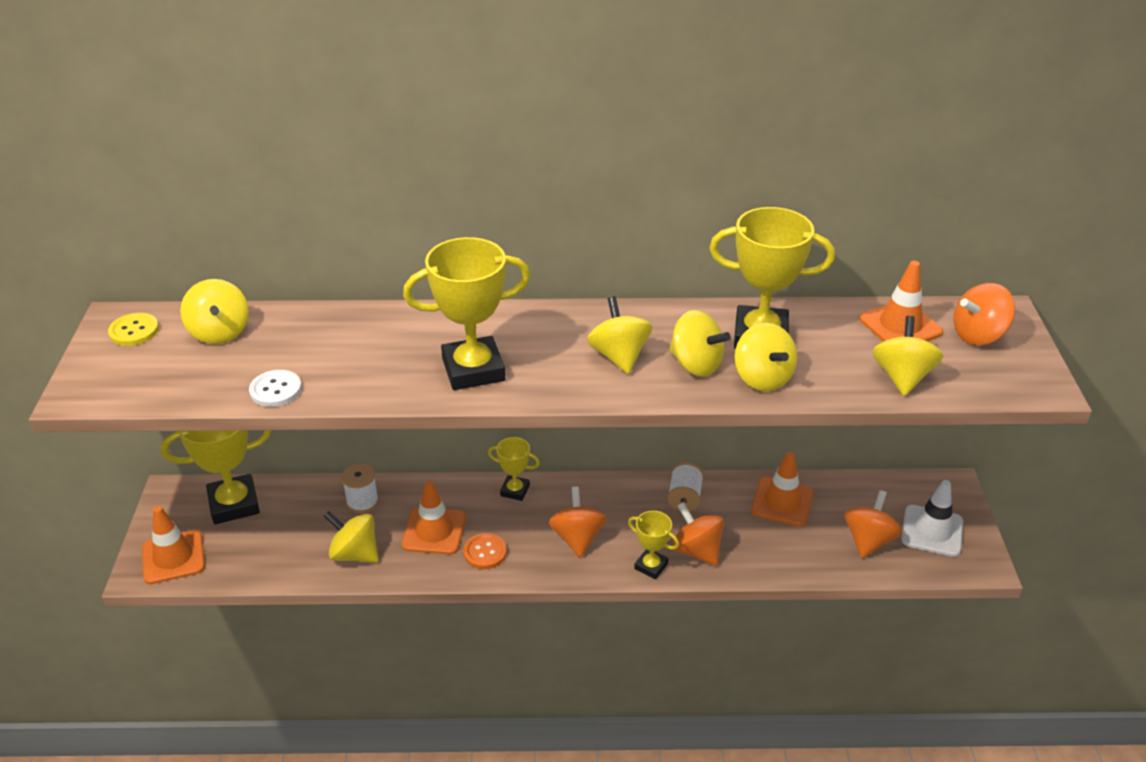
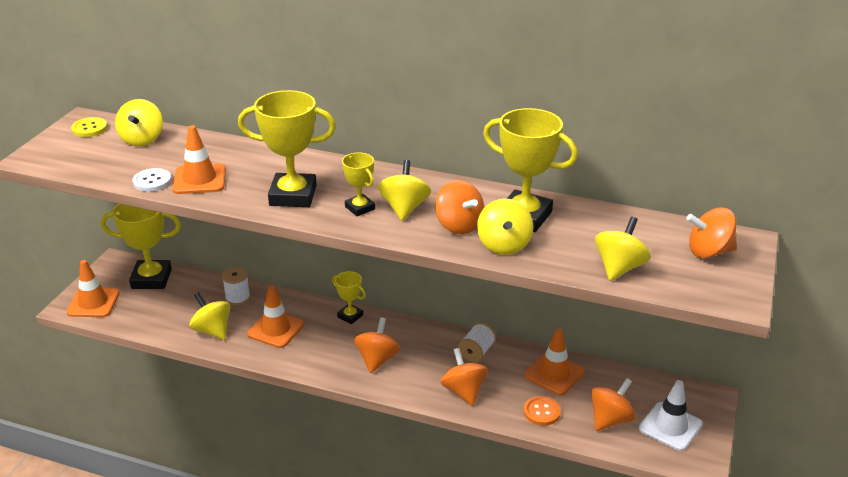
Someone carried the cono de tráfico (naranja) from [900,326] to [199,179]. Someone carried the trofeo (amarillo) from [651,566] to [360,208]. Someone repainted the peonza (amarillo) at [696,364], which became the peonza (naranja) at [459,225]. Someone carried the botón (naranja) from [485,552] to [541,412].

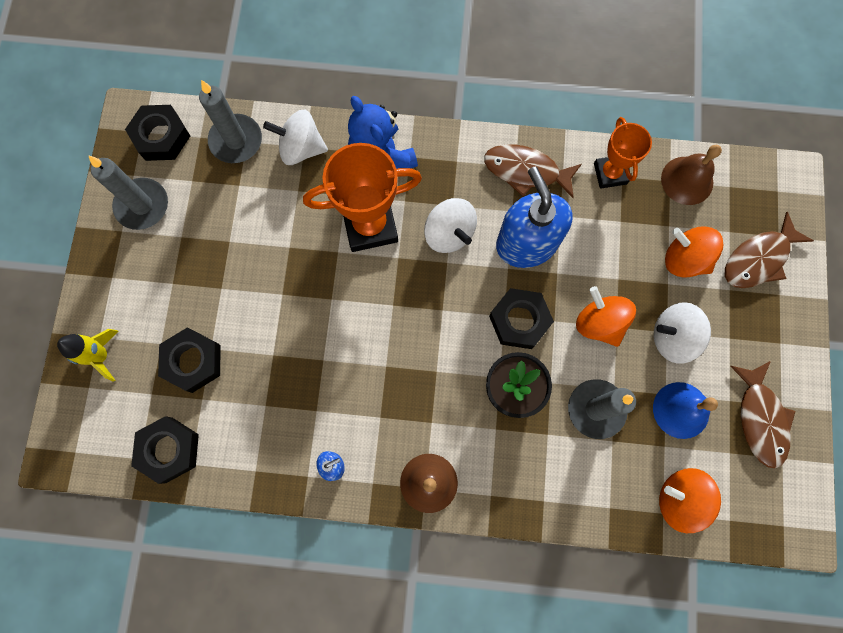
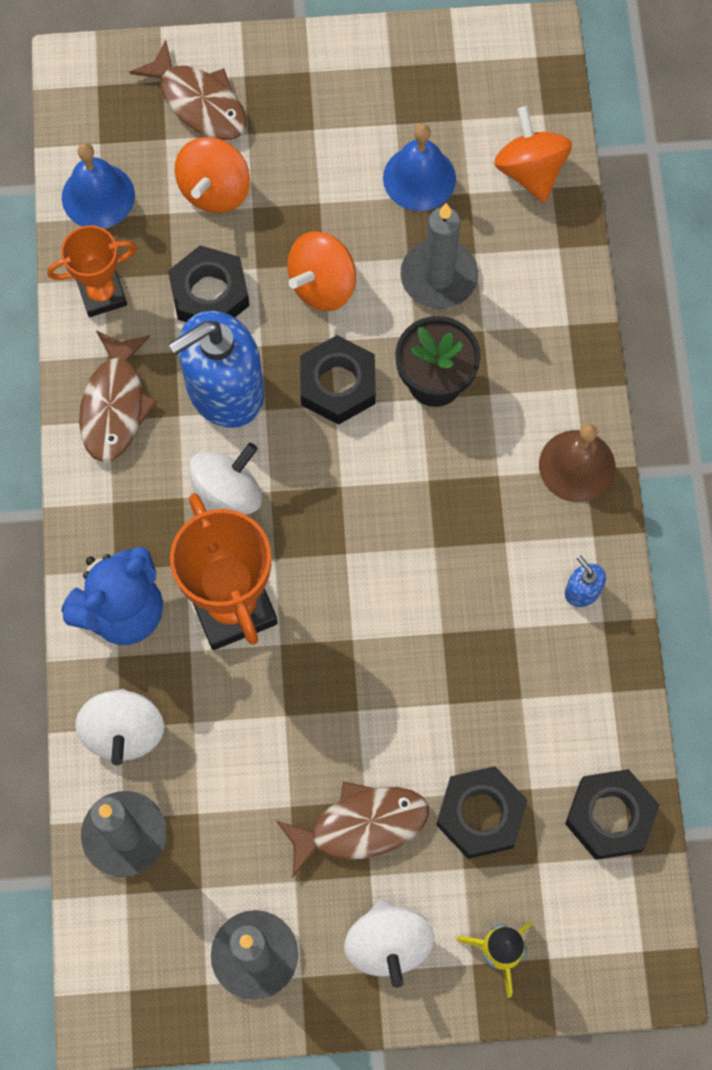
Someone repainted the campana (marrón) at [687,180], which became the campana (azul) at [98,196]. Someone carried the tuerca (negro) from [161,137] to [209,294]. Someone carried the pez (marrón) from [760,418] to [360,826]. Someone carried the peonza (blanco) from [672,337] to [388,944]. Someone rotated the peonza (naranja) at [679,499] by 150 degrees clockwise.

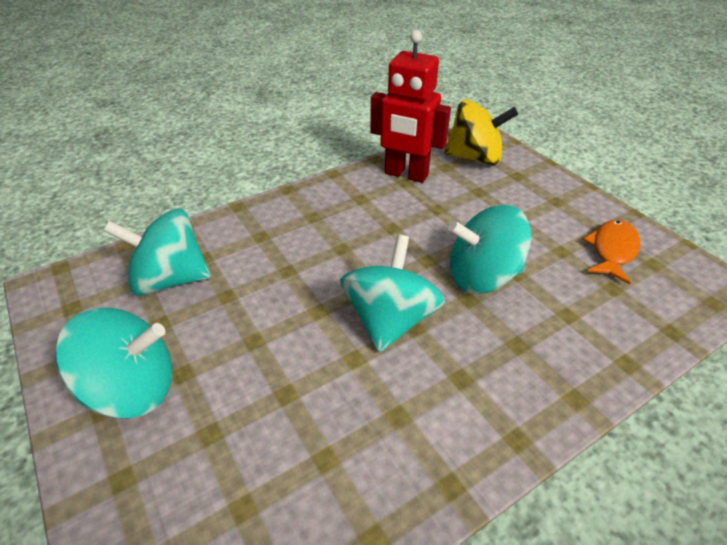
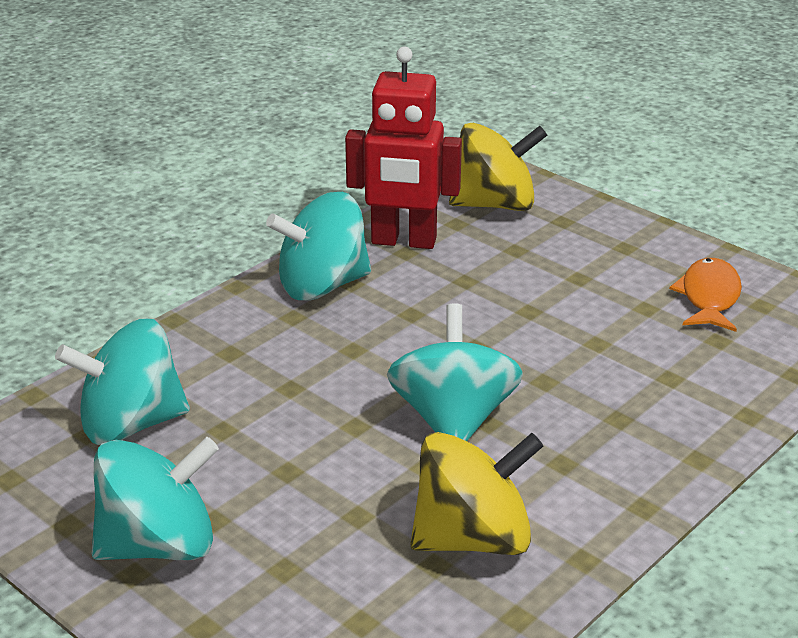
Someone carried the peonza (turquesa) from [482,276] to [322,286]. Someone put down the peonza (amarillo) at [473,538].

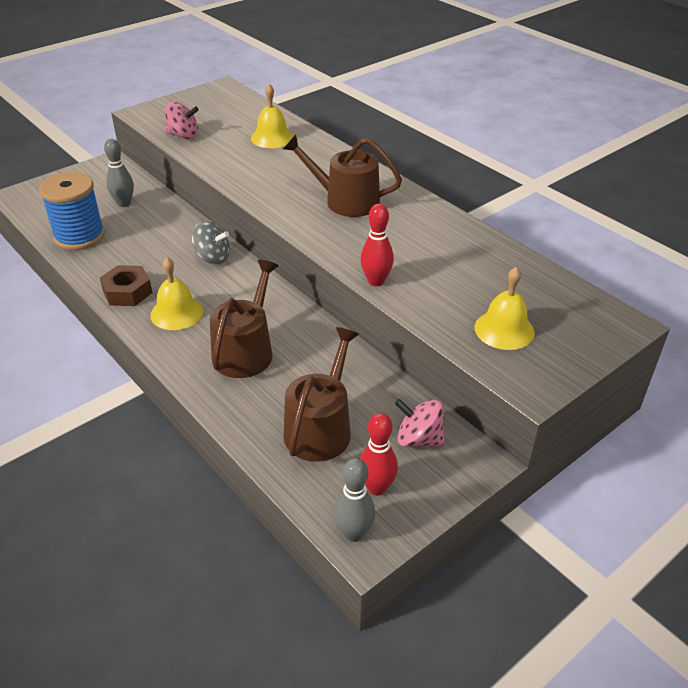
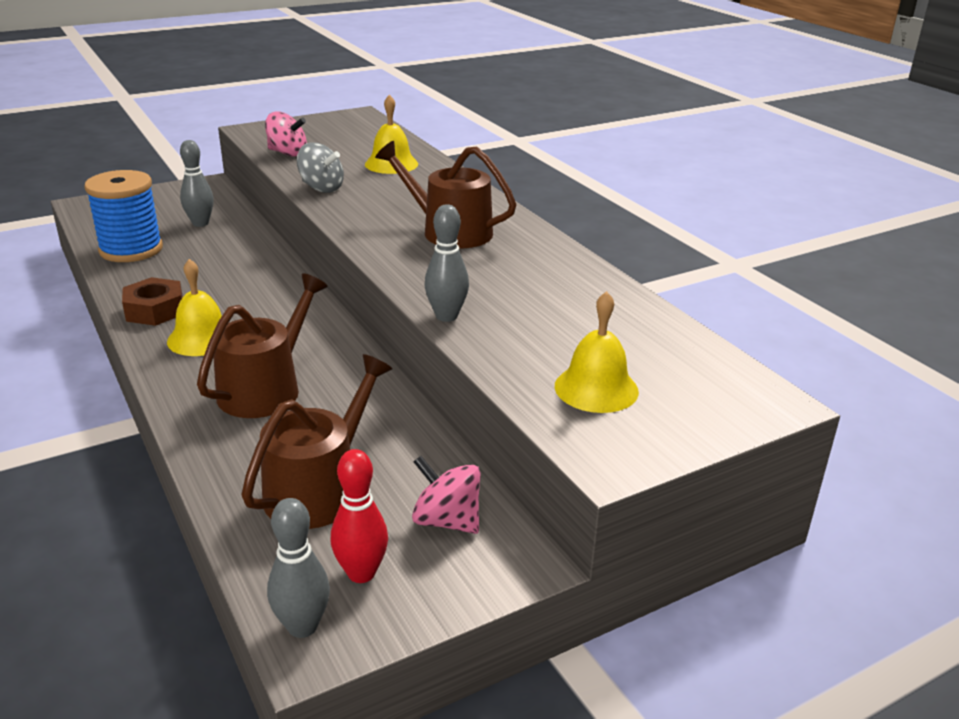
Someone carried the peonza (gris) from [212,257] to [321,188]. Someone repainted the bolo (rojo) at [376,281], which became the bolo (gris) at [446,316].

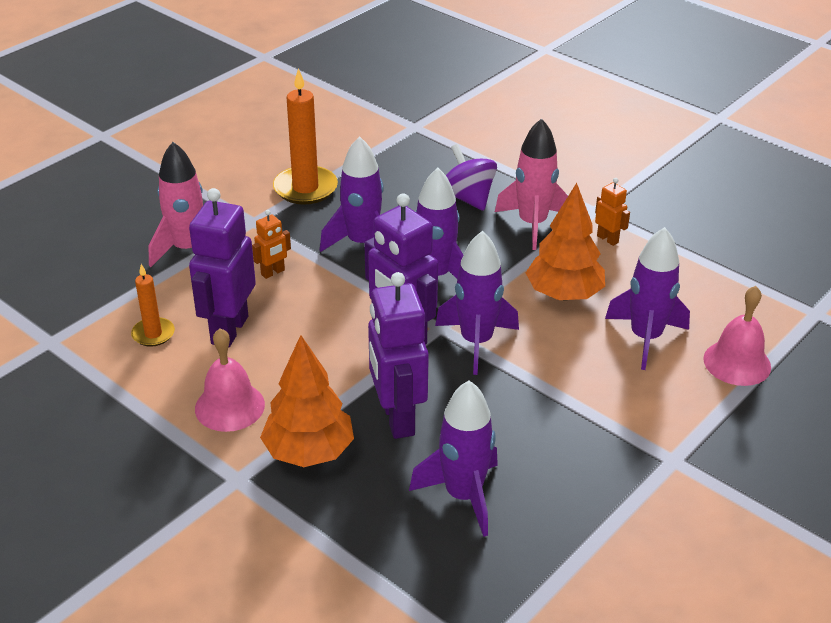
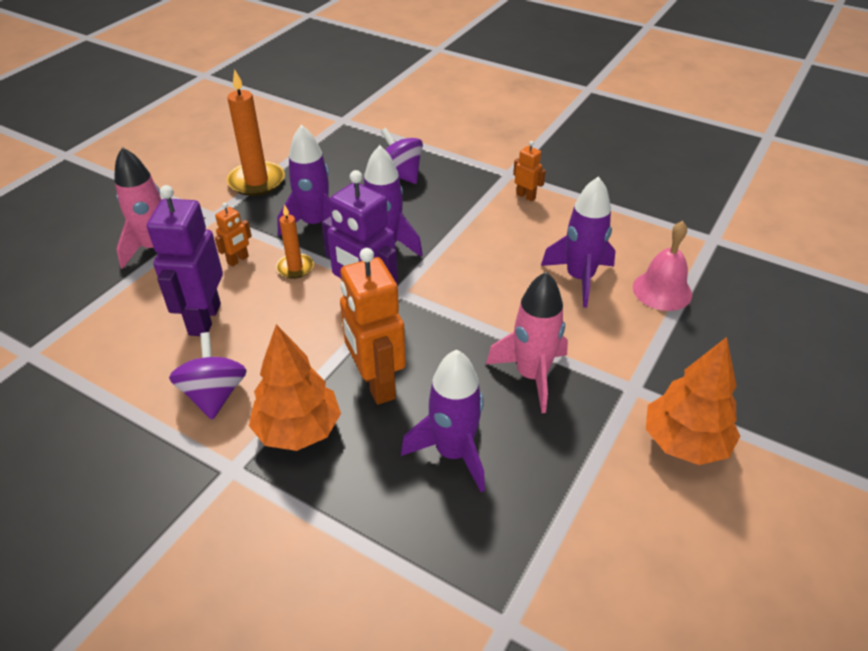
Someone swapped the campana (rosa) at [229,406] for the peonza (morado) at [214,395]. Someone carried the vela (naranja) from [153,334] to [295,268]. Someone repainted the robot (morado) at [397,418], which became the robot (naranja) at [376,384]. Someone carried the cohete (rosa) from [532,224] to [531,375]. Someone carried the árbol (naranja) from [564,294] to [685,443]. Someone took away the cohete (morado) at [476,342].

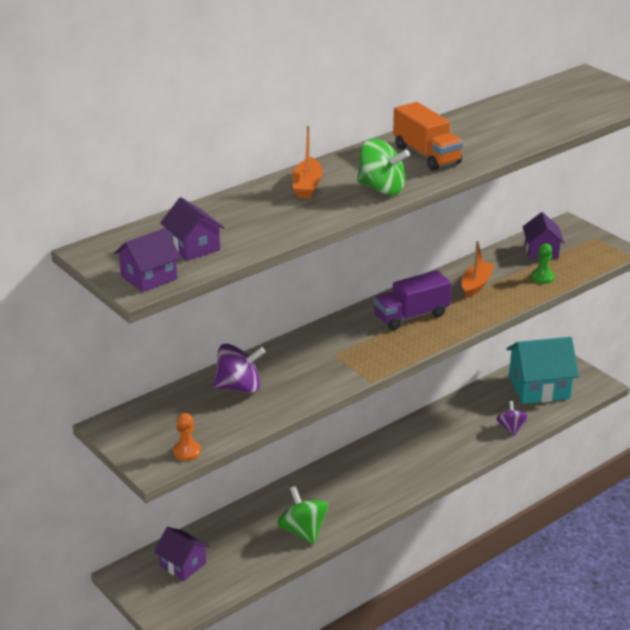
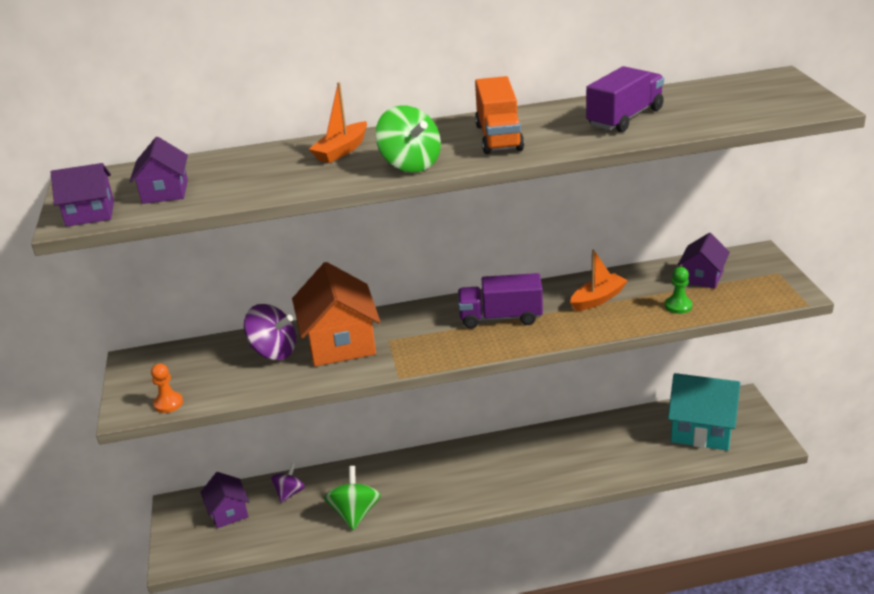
Someone carried the peonza (morado) from [511,428] to [289,493]. Someone put down the casa (naranja) at [340,343]. Someone put down the camión (morado) at [625,118].

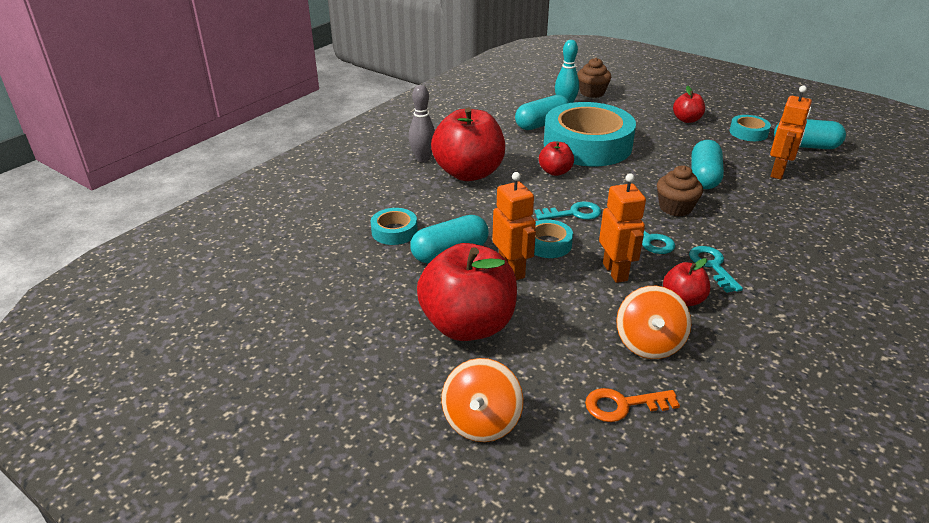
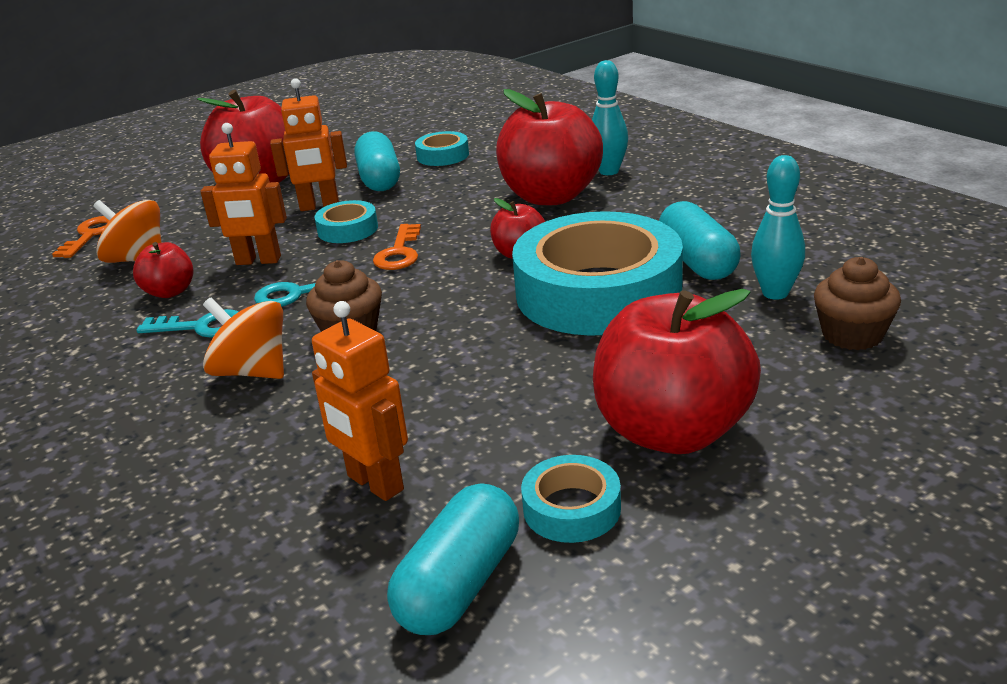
Someone carried the peonza (naranja) from [481,421] to [252,371]. Someone repainted the llave (turquesa) at [573,213], which became the llave (naranja) at [399,253]. Someone repainted the bolo (gris) at [423,158], which became the bolo (turquesa) at [609,171]. Someone scaled the manzana (rojo) at [686,120] by 2.07. Someone took away the cápsula (turquesa) at [704,177].

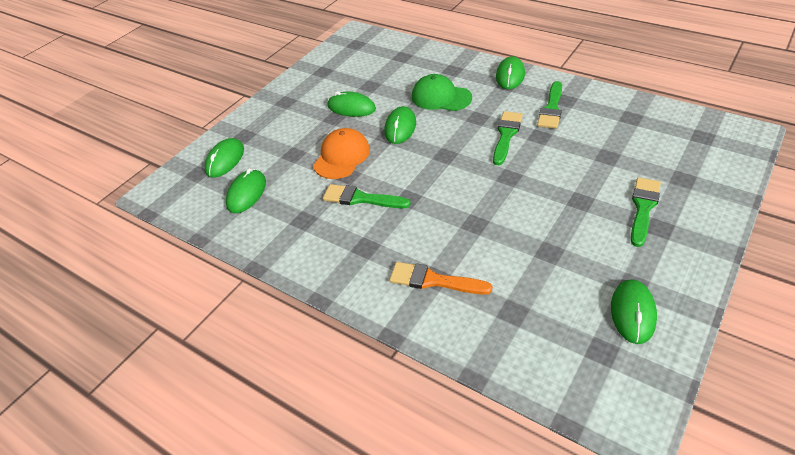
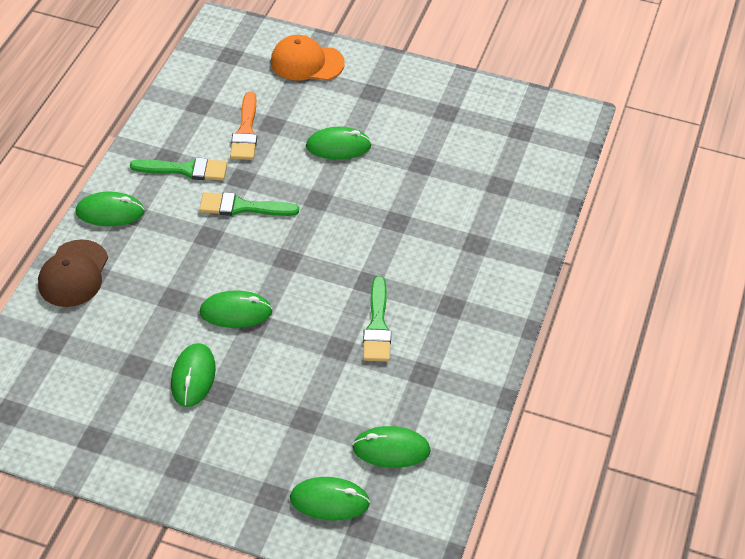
Someone put down the gorra (marrón) at [73,274]. Someone carried the pincel (naranja) from [434,280] to [245,131]. Someone carried the gorra (naranja) from [341,157] to [306,62]. Someone carried the ratón (verde) from [633,313] to [338,146]. Someone took away the gorra (verde) at [441,97]. Someone took away the pincel (verde) at [643,208].

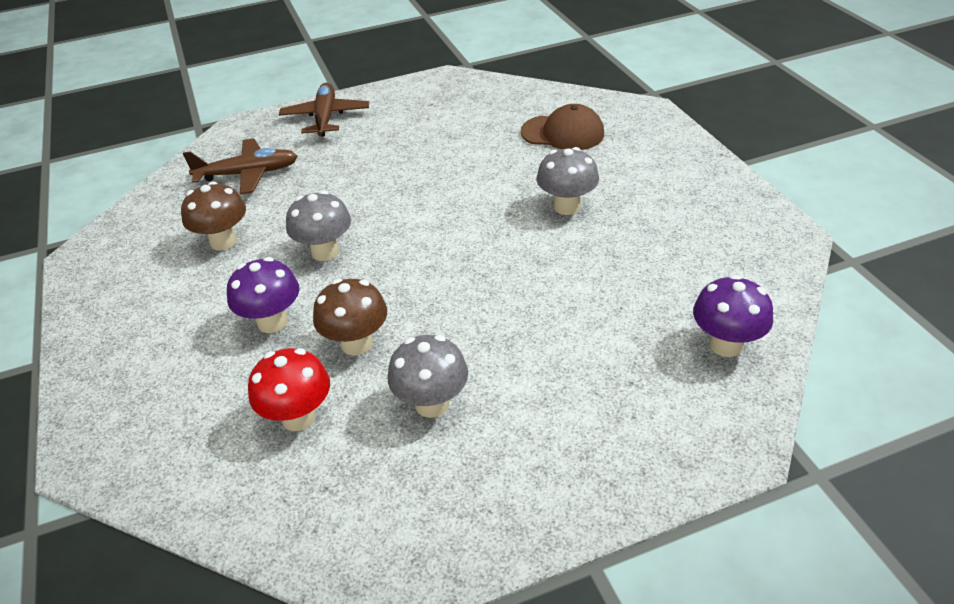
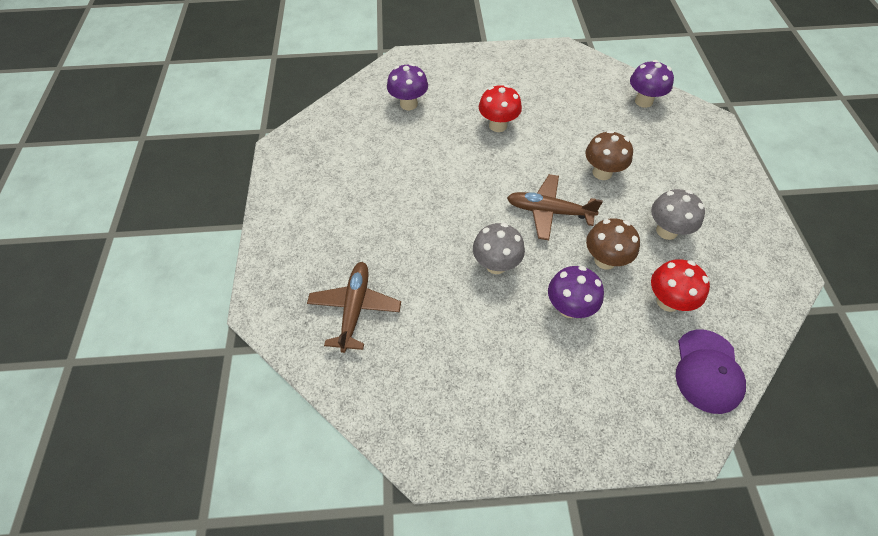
Someone swapped the gorra (marrón) at [563,133] for the seta (morado) at [408,104]. Someone repainted the seta (gris) at [567,207], which became the seta (rojo) at [498,125]. Someone carried the avión (marrón) from [326,117] to [549,211]. Someone carried the seta (marrón) from [223,242] to [602,172]. Someone put down the gorra (morado) at [707,371].

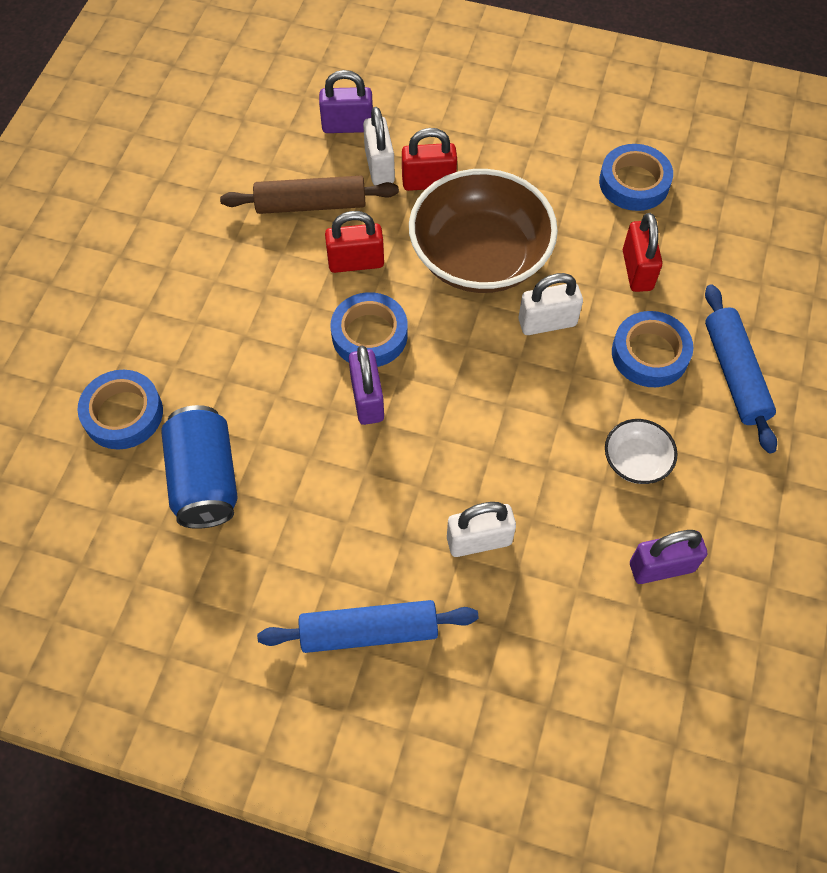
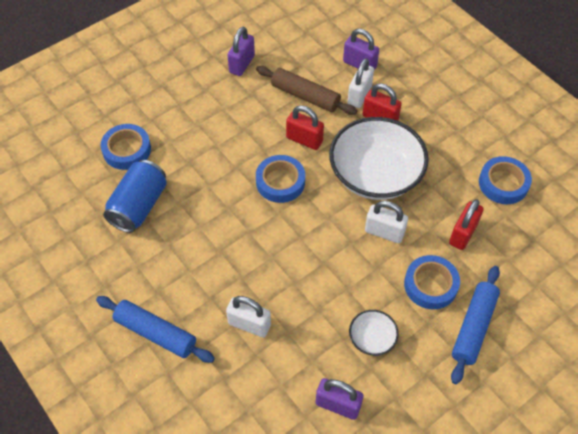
Someone carried the candado (morado) from [367,399] to [242,64]. Someone repainted the cuenco (marrón) at [480,257], which became the cuenco (blanco) at [375,175].

